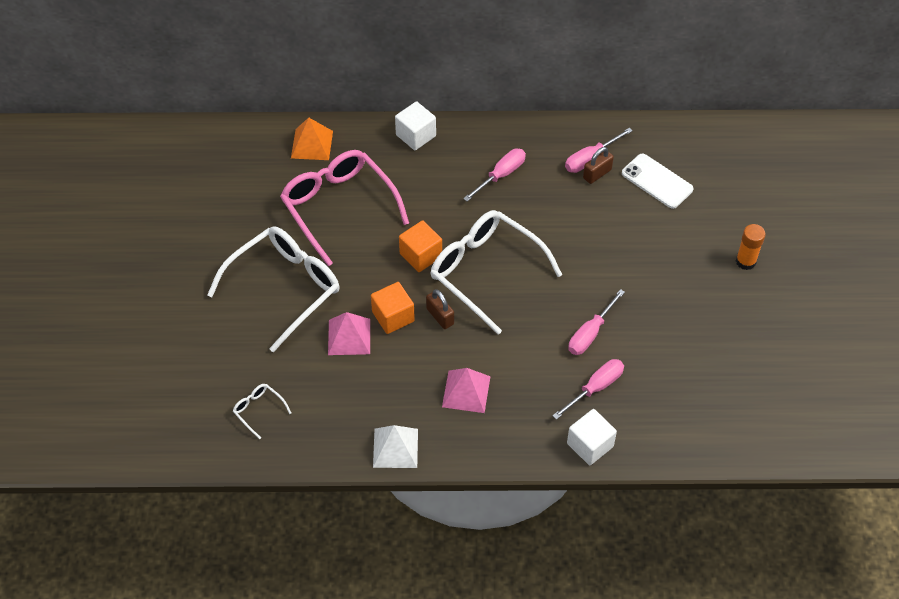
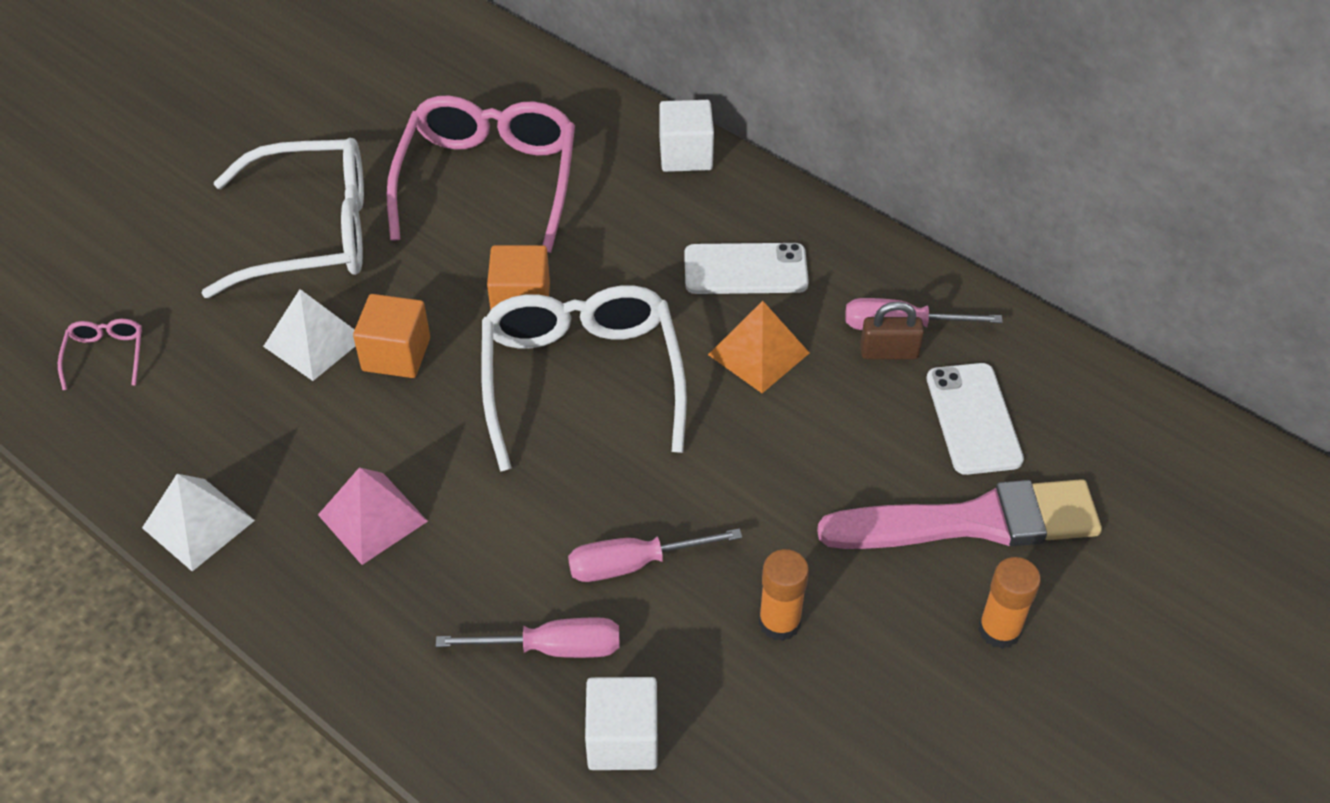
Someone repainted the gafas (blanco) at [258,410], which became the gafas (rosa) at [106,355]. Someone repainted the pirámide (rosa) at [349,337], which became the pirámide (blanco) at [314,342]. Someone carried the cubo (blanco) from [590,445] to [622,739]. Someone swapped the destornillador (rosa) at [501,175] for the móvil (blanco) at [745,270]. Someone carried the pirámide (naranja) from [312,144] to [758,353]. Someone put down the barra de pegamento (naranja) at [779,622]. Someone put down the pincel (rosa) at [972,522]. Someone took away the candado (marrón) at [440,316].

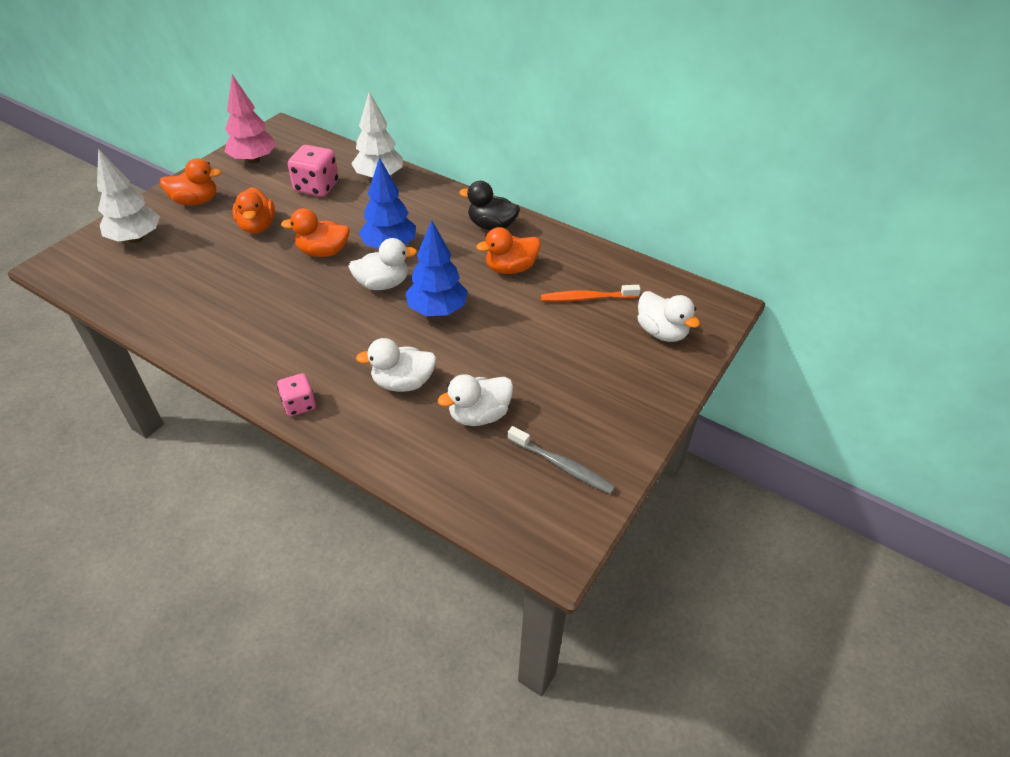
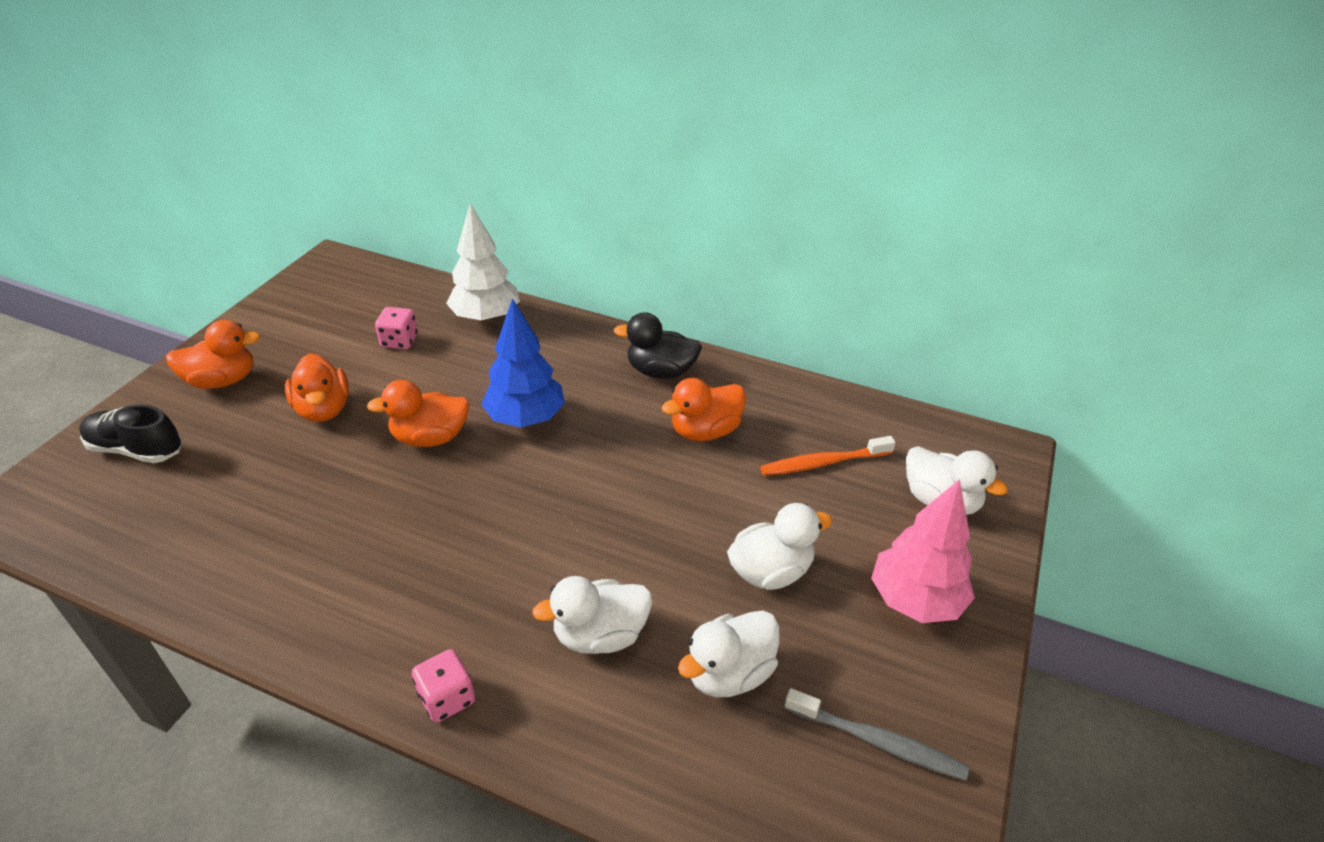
Someone swapped the árbol (blanco) at [136,238] for the zapato (negro) at [136,449]. Someone scaled the dado (rosa) at [316,187] by 0.60. Someone carried the pato (blanco) from [383,284] to [770,571]. Someone carried the árbol (rosa) from [254,160] to [915,600]. Someone took away the árbol (azul) at [437,310].

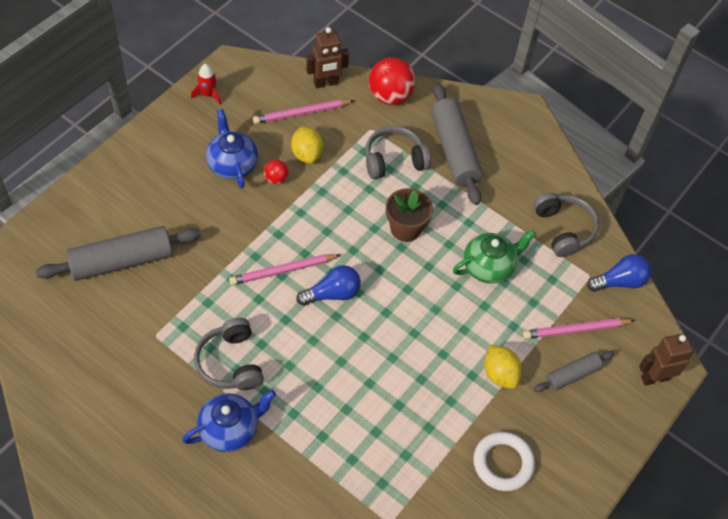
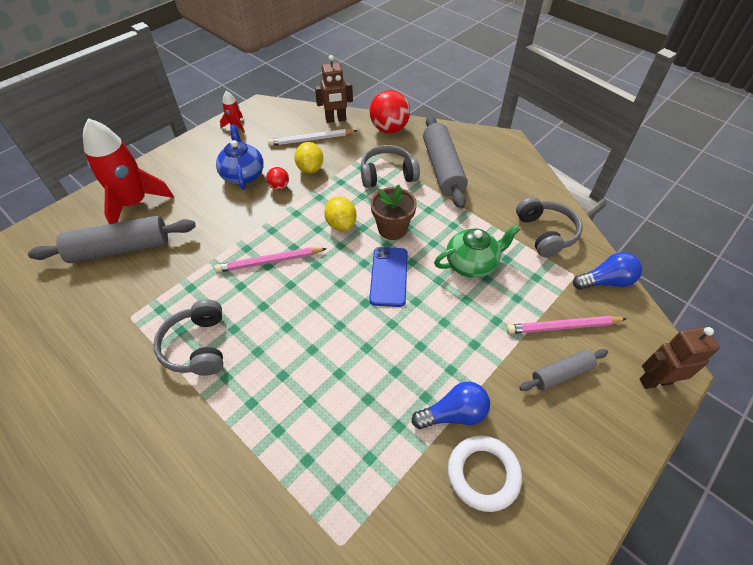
Someone put down the cohete (rojo) at [134,203]. Someone repainted the lápiz (rosa) at [301,113], which became the lápiz (blanco) at [311,139]. Someone carried the limón (amarillo) from [499,374] to [341,224]. Someone put down the móvil (azul) at [388,276]. Someone carried the bombilla (azul) from [332,294] to [453,414]. Someone took away the tetera (azul) at [230,429].

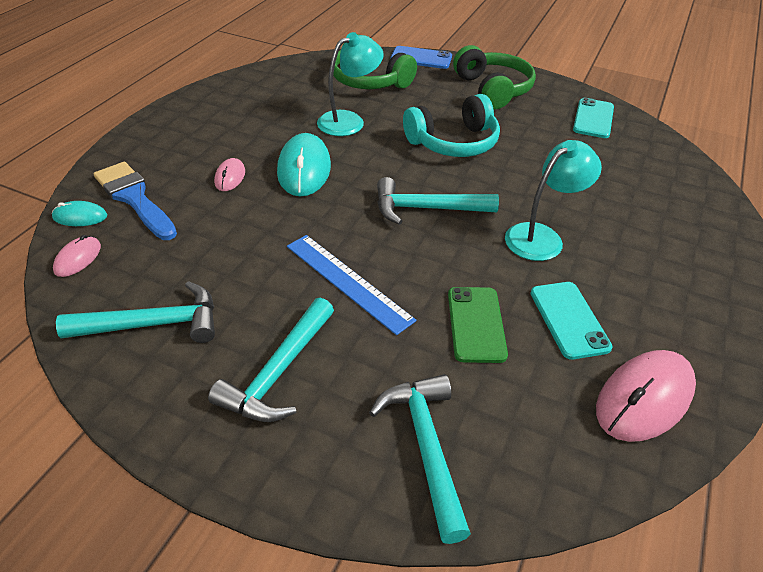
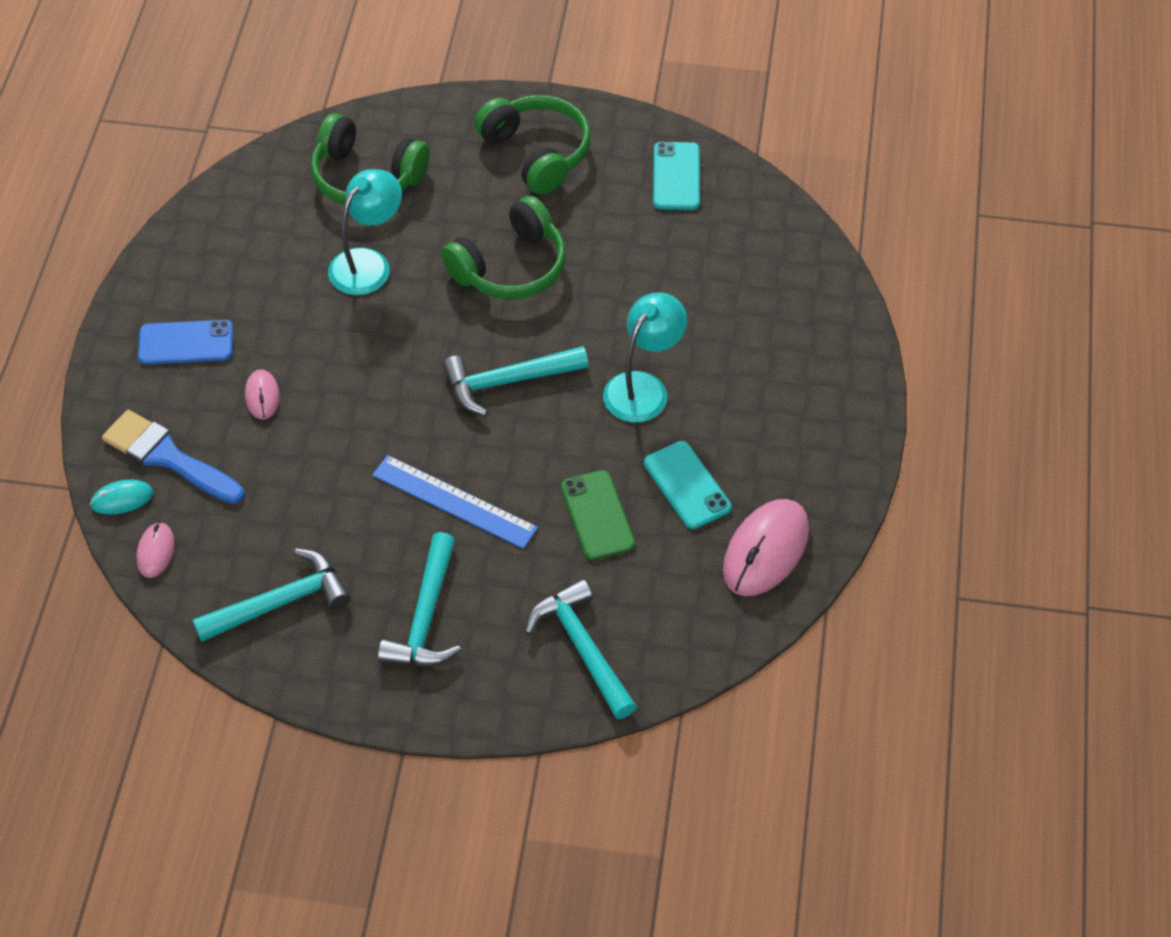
Someone carried the móvil (azul) from [421,58] to [186,343]. Someone repainted the auriculares (turquesa) at [453,142], which became the auriculares (verde) at [510,267]. Someone took away the ratón (turquesa) at [304,169].

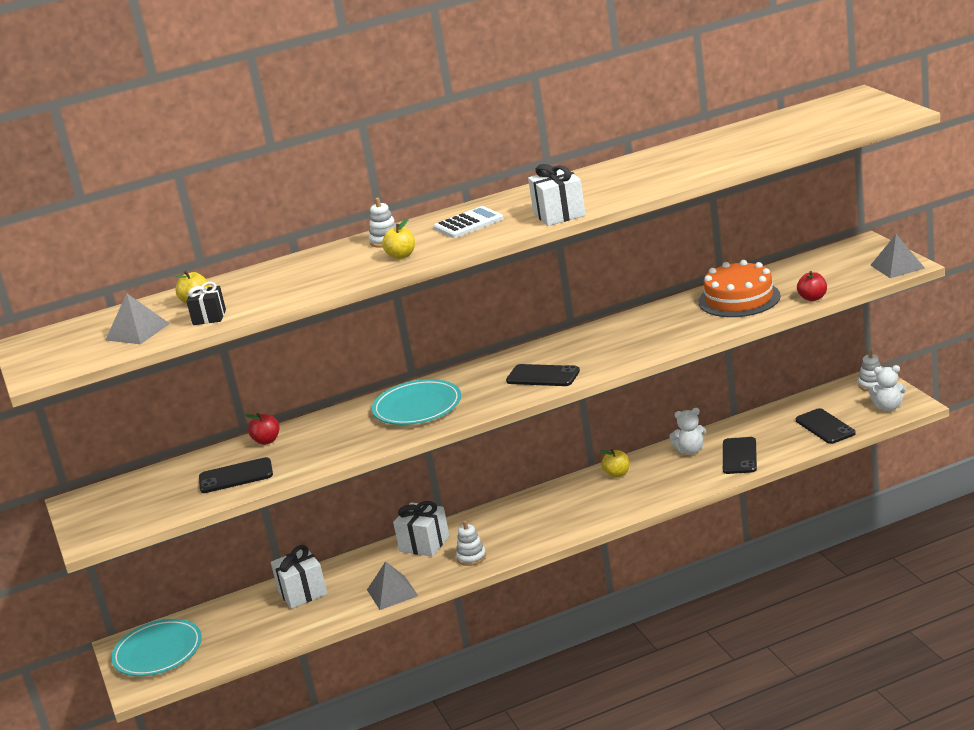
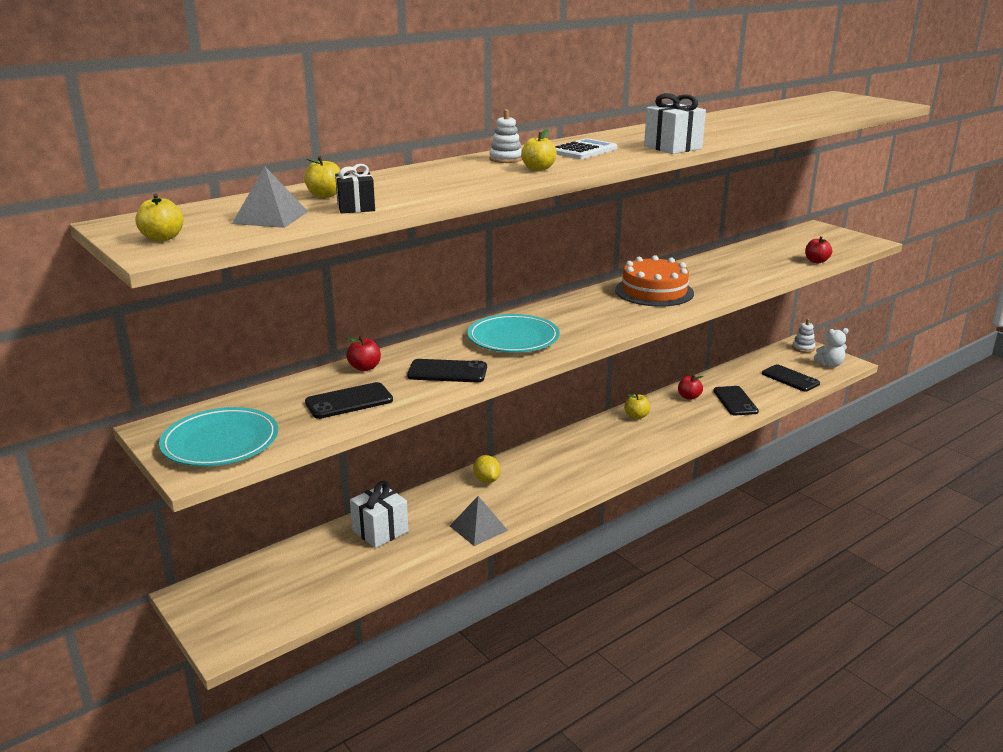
Someone put down the manzana (amarillo) at [162,238]. Someone carried the plato (turquesa) from [158,652] to [220,442]. Someone carried the móvil (negro) from [543,376] to [447,372]. Someone swapped the regalo (blanco) at [424,544] for the limón (amarillo) at [486,480]. Someone carried the tarta (naranja) from [739,299] to [654,291]. Someone swapped the osito (blanco) at [690,450] for the manzana (rojo) at [689,397]. Someone took away the juguete apilable (blanco) at [471,557]. Someone took away the pirámide (gris) at [897,266].

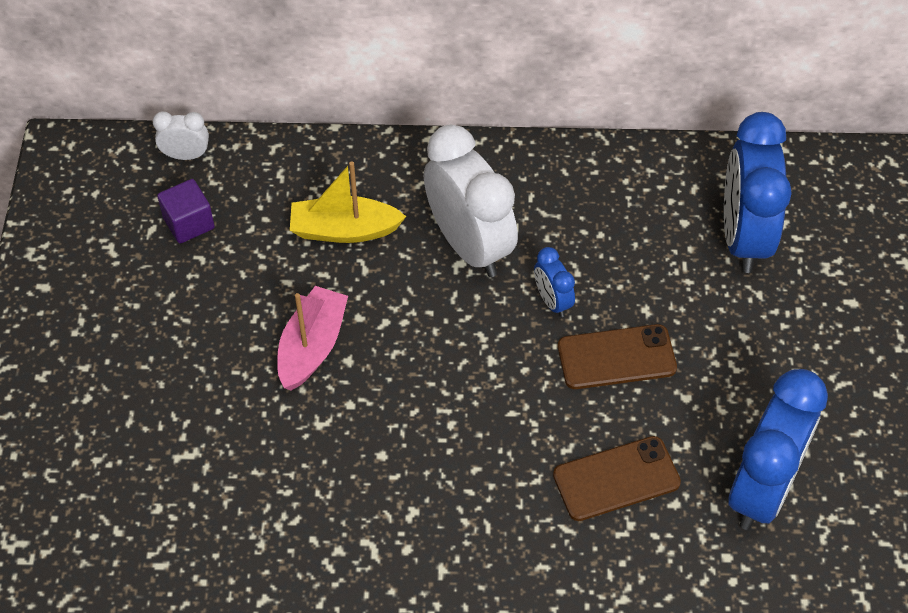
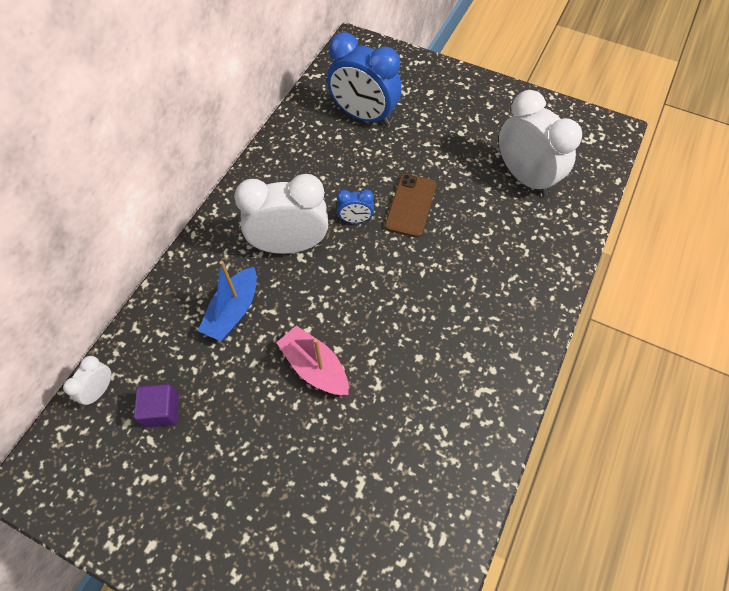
Someone repainted the barco (amarillo) at [344,230], which became the barco (azul) at [233,311]. Someone repainted the despertador (azul) at [762,489], which became the despertador (blanco) at [525,177]. Someone took away the móvil (marrón) at [616,479].

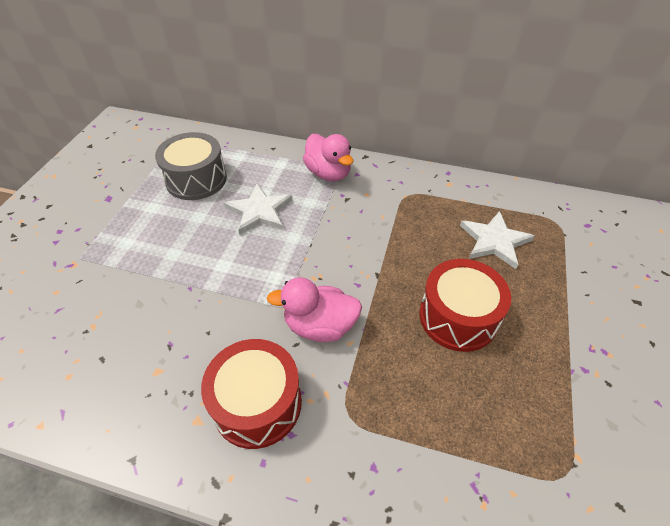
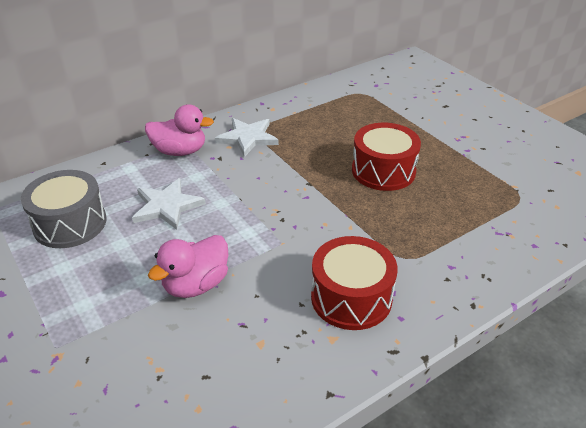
Someone carried the pato (rosa) from [320,326] to [196,284]. Someone carried the estrella (blanco) from [494,241] to [248,138].

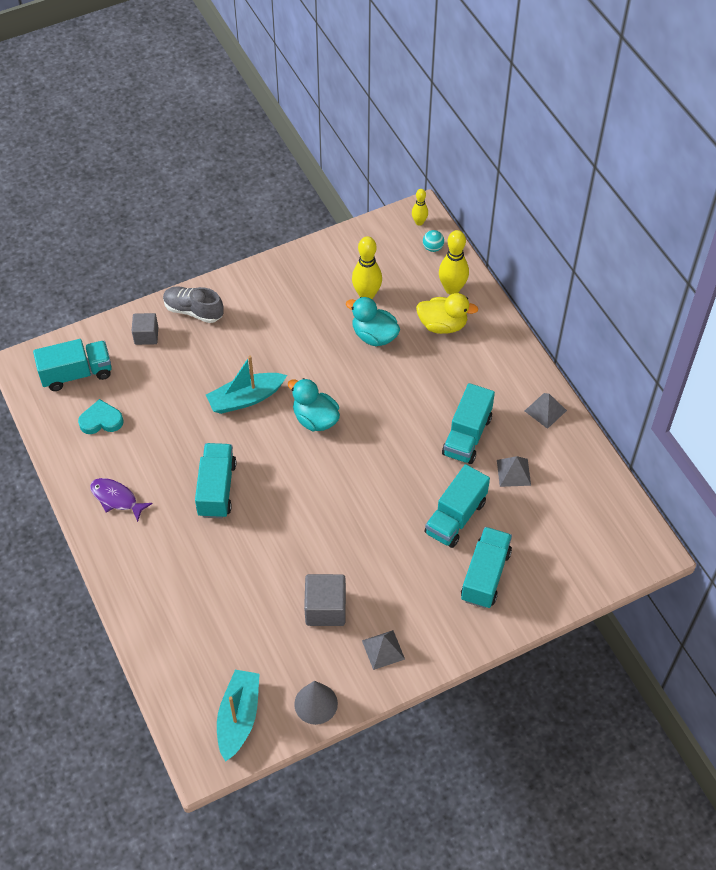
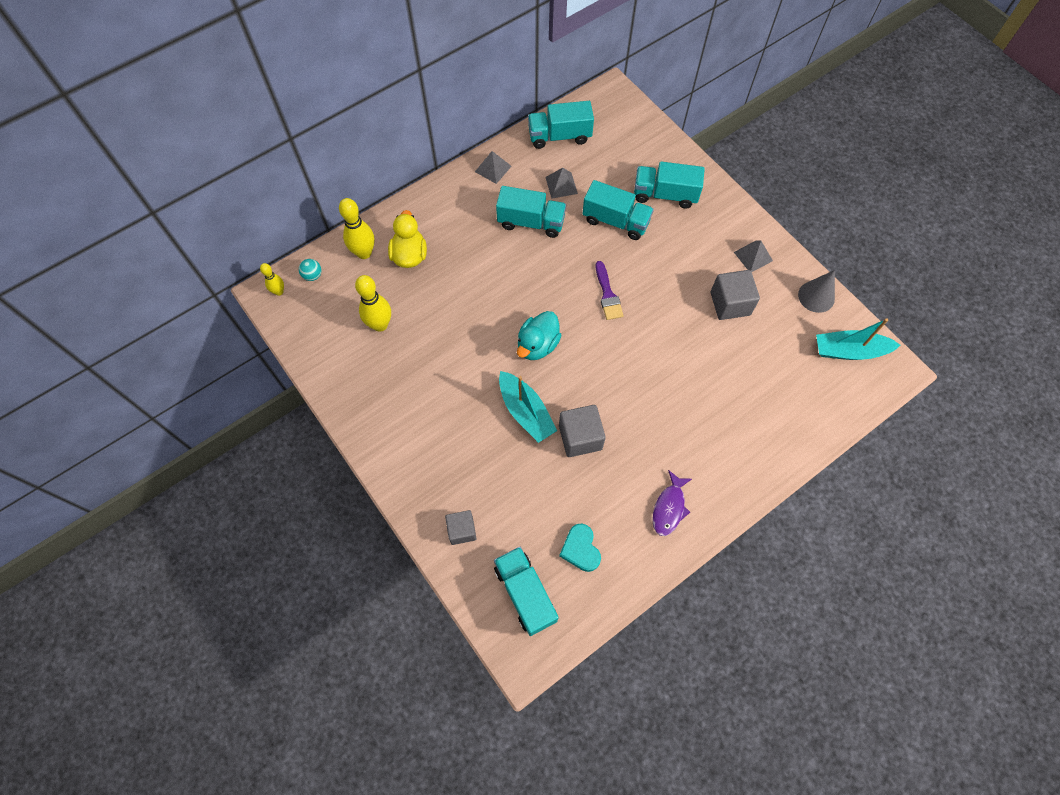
Someone carried the camión (turquesa) from [216,489] to [559,136]. Someone put down the cubo (gris) at [580,437]. Someone put down the pincel (morado) at [607,295]. Someone took away the zapato (gris) at [193,311]. Someone took away the pato (turquesa) at [374,336].

